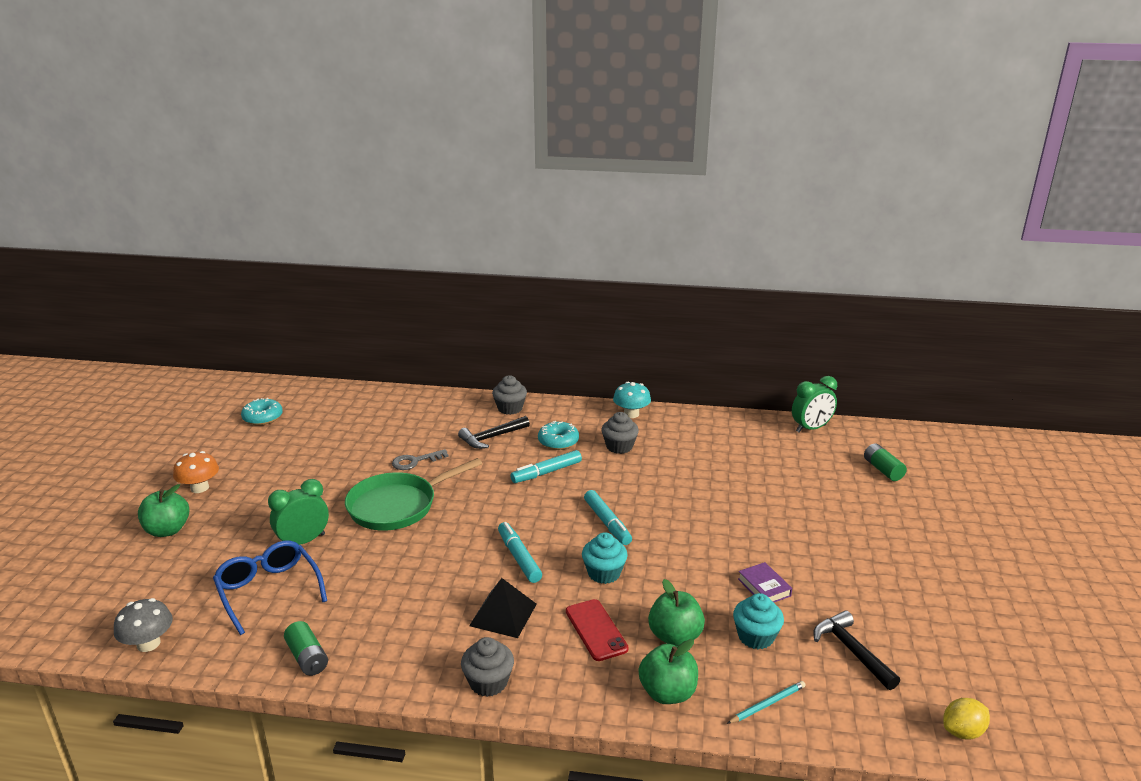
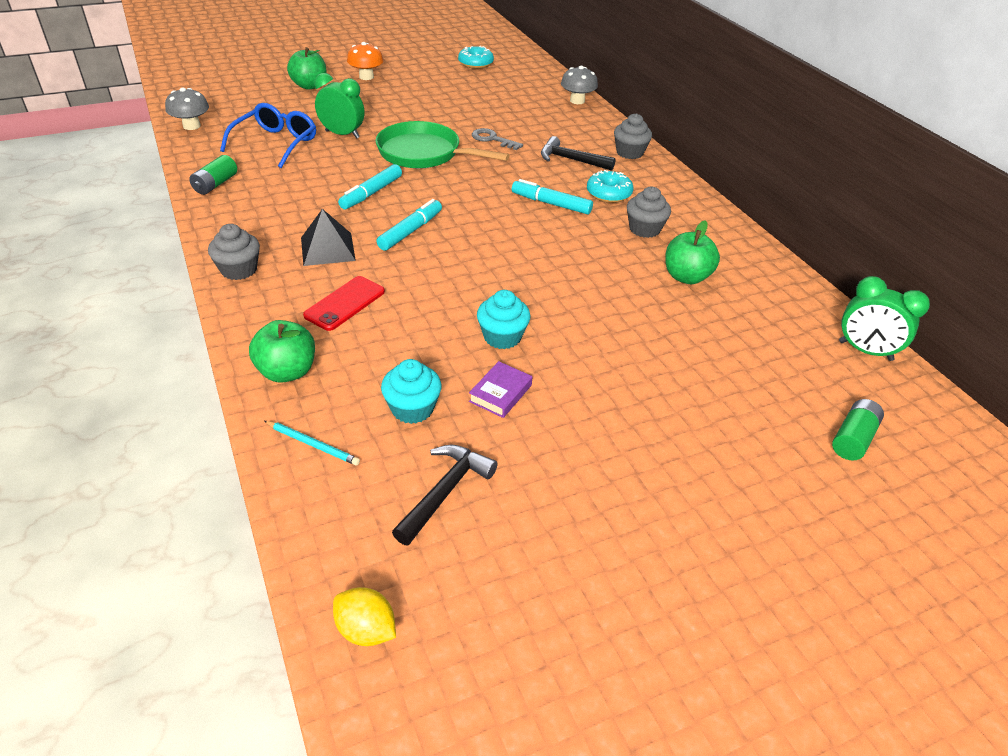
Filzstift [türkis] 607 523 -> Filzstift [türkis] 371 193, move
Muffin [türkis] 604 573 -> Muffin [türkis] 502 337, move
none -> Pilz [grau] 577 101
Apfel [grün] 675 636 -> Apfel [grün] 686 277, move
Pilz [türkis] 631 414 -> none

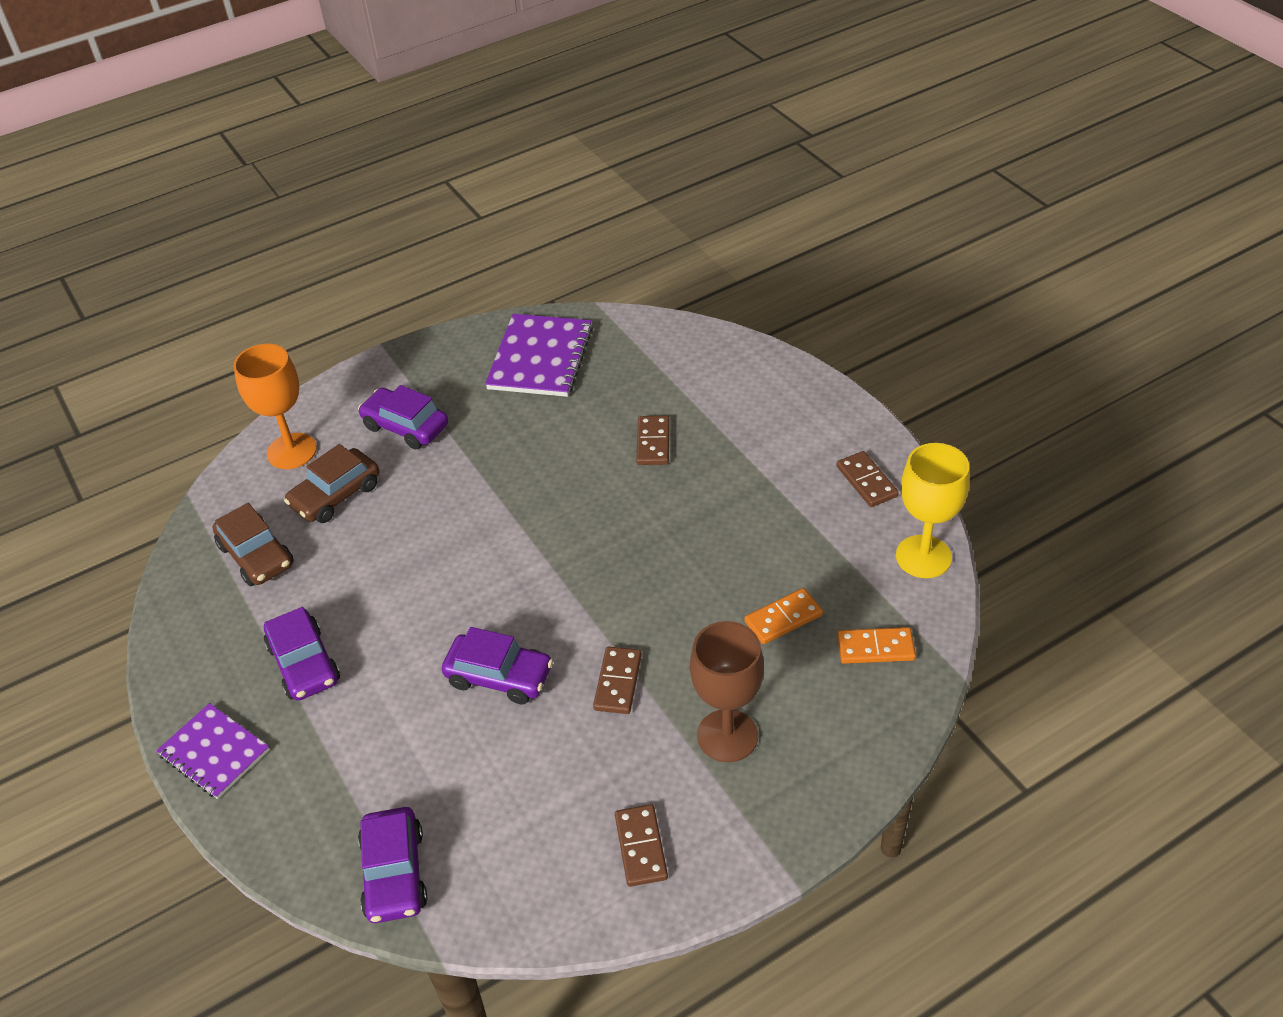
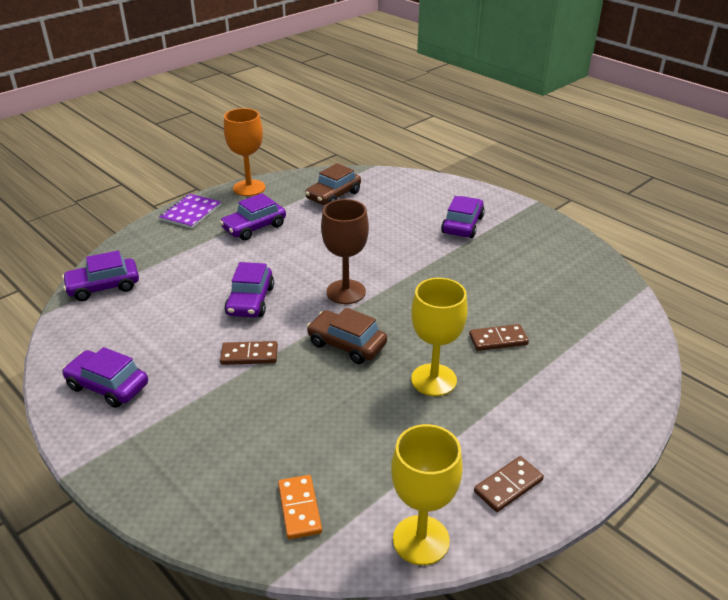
Dominostein [braun] 640 847 -> Auto [lila] 108 386
Kelch [orange] 292 451 -> Kelch [orange] 249 188, move
Auto [braun] 336 495 -> Auto [braun] 346 344, move
Kelch [braun] 727 736 -> Kelch [braun] 346 292, move
none -> Kelch [gelb] 433 380
Notizbuch [lila] 540 358 -> none
Dominostein [orange] 783 618 -> none

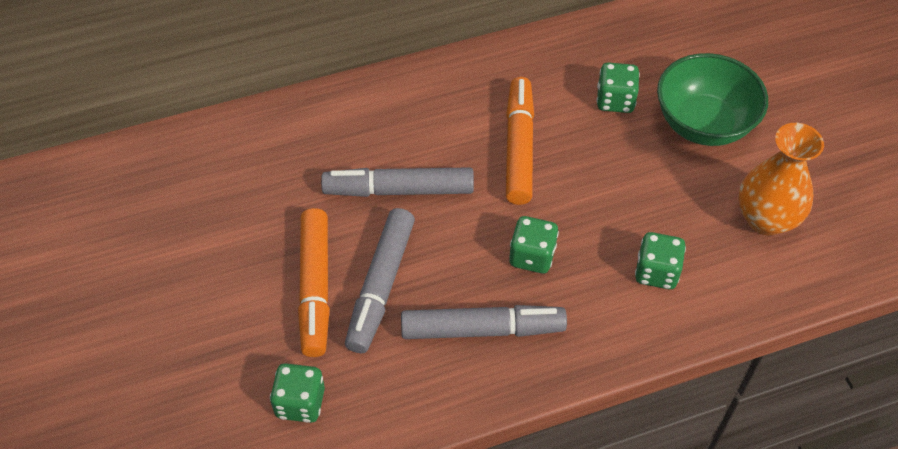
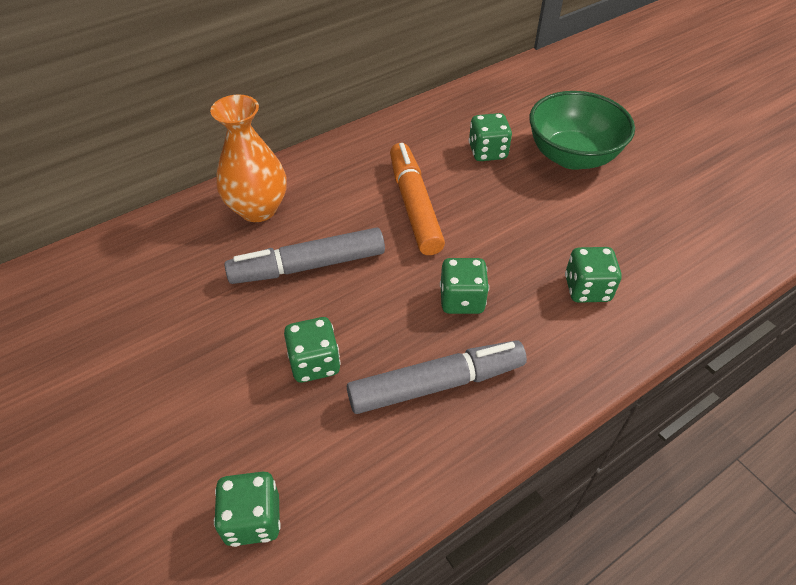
Vase [orange] 766 219 -> Vase [orange] 258 209, move
Filzstift [grau] 381 285 -> Spielwürfel [grün] 314 363
Filzstift [orange] 315 287 -> none

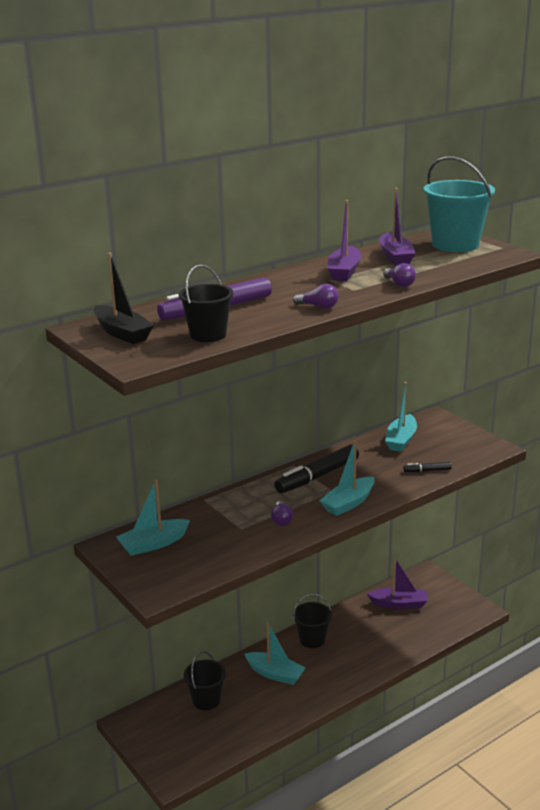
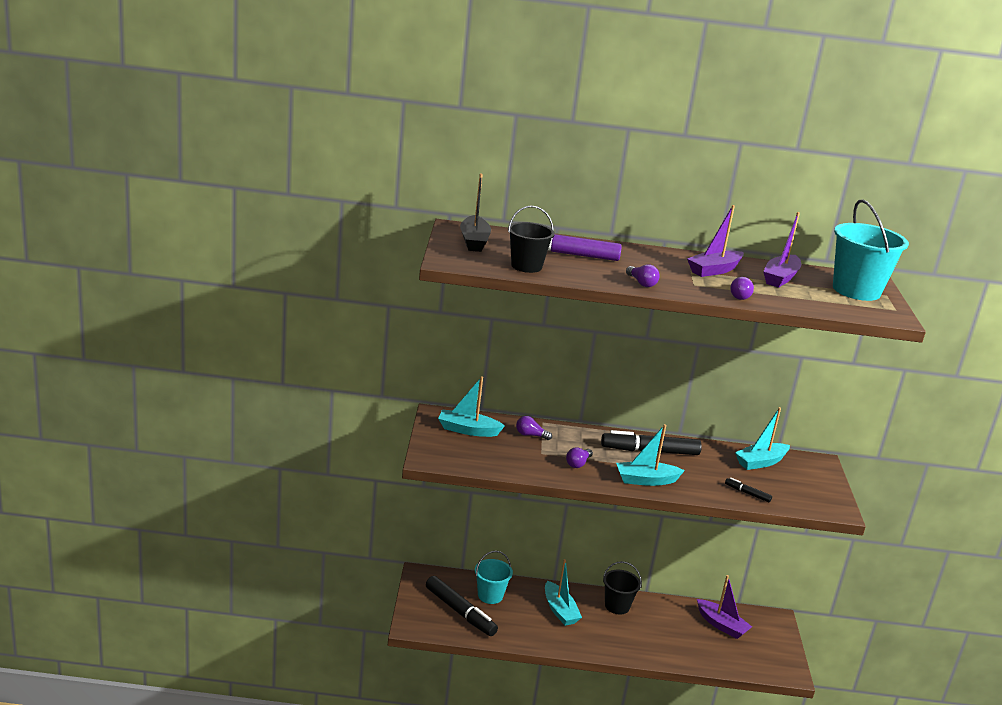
none -> Filzstift [schwarz] 460 612
Eimer [schwarz] 206 700 -> Eimer [türkis] 490 595
none -> Glühbirne [lila] 530 435

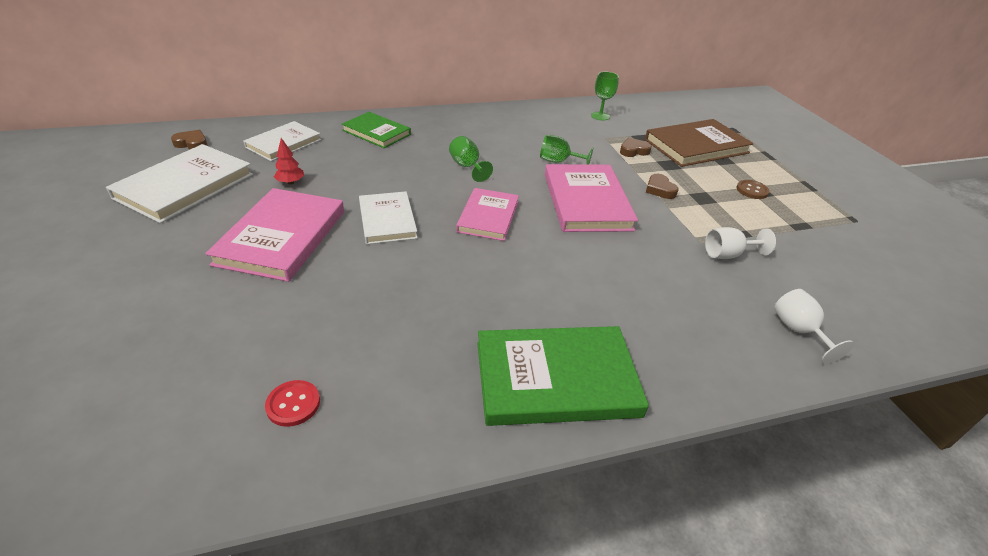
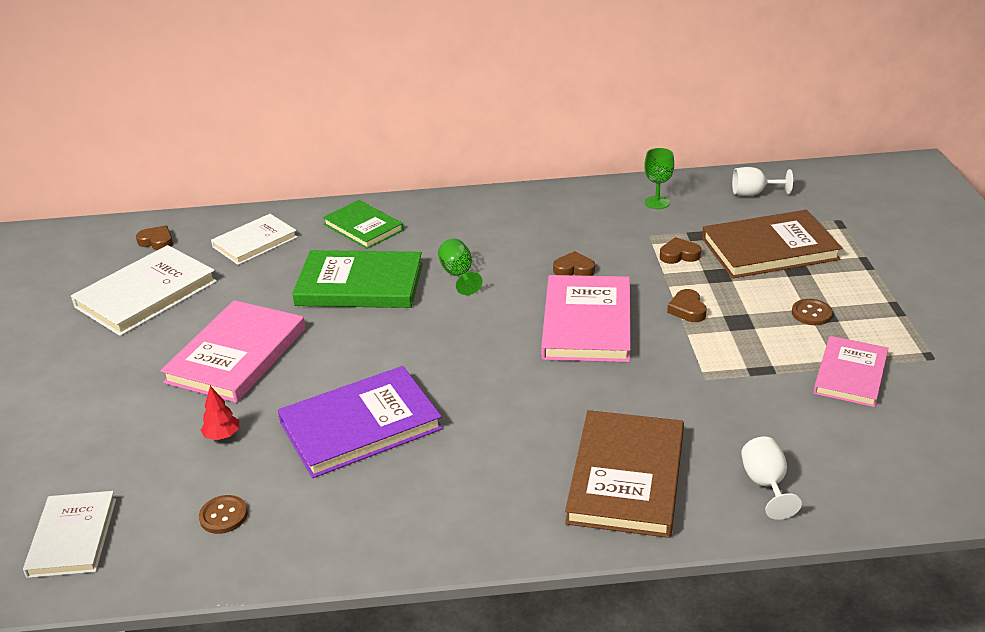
Buch [weiß] 387 220 -> Buch [weiß] 73 537, move
Knopf [rot] 293 404 -> Knopf [braun] 223 516
Baum [rot] 291 182 -> Baum [rot] 222 436, move
none -> Buch [lila] 360 426
Buch [grün] 556 378 -> Buch [grün] 360 284, move
Kelch [grün] 559 161 -> Herz [braun] 574 269
none -> Buch [braun] 626 477
Kelch [weiß] 728 255 -> Kelch [weiß] 754 193, move
Buch [rosa] 488 216 -> Buch [rosa] 850 374, move

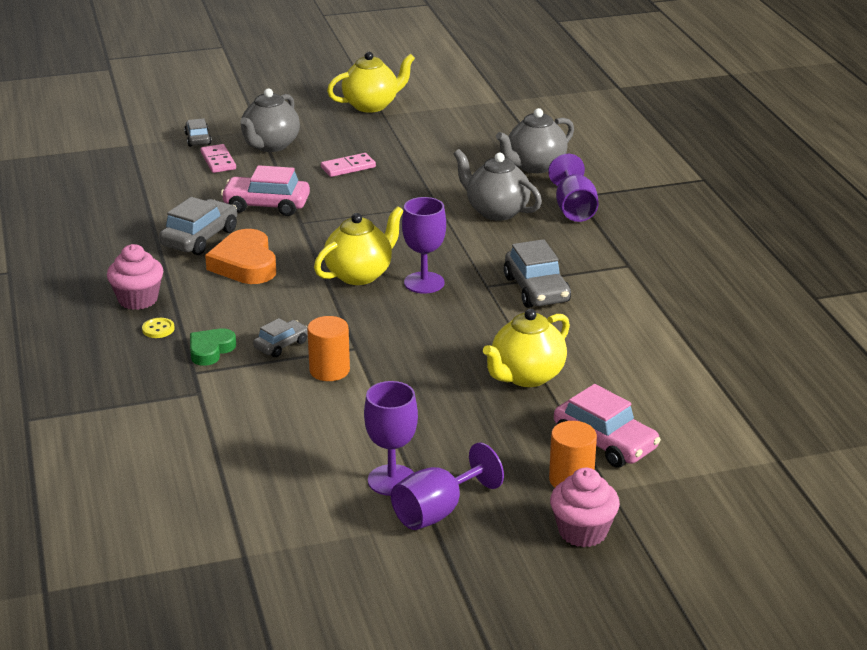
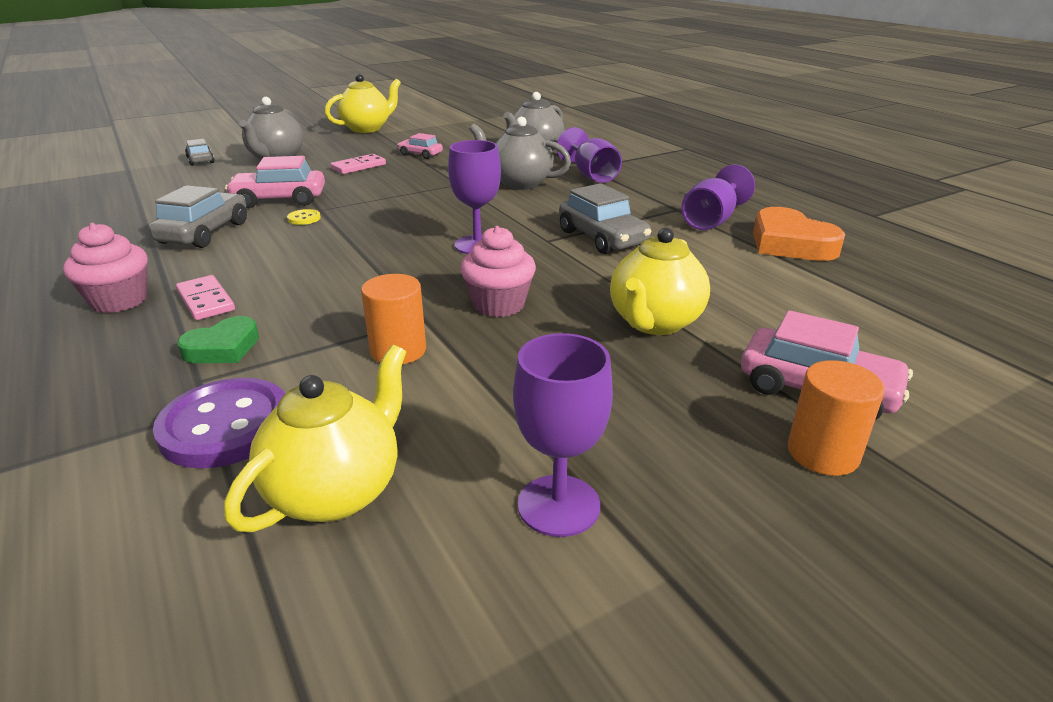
none -> Knopf [lila] 226 426
Dominostein [rosa] 218 161 -> Dominostein [rosa] 206 301, move
Herz [grün] 210 350 -> Herz [grün] 223 348, 150 degrees counterclockwise
Teekanne [gelb] 360 274 -> Teekanne [gelb] 336 491, move
Knopf [gelb] 158 329 -> Knopf [gelb] 304 218, move
none -> Auto [rosa] 420 154
Muffin [rosa] 582 532 -> Muffin [rosa] 498 304, move
Kelch [lila] 437 511 -> Kelch [lila] 711 221, move
Herz [orange] 245 264 -> Herz [orange] 790 243, move
Auto [grau] 281 345 -> none

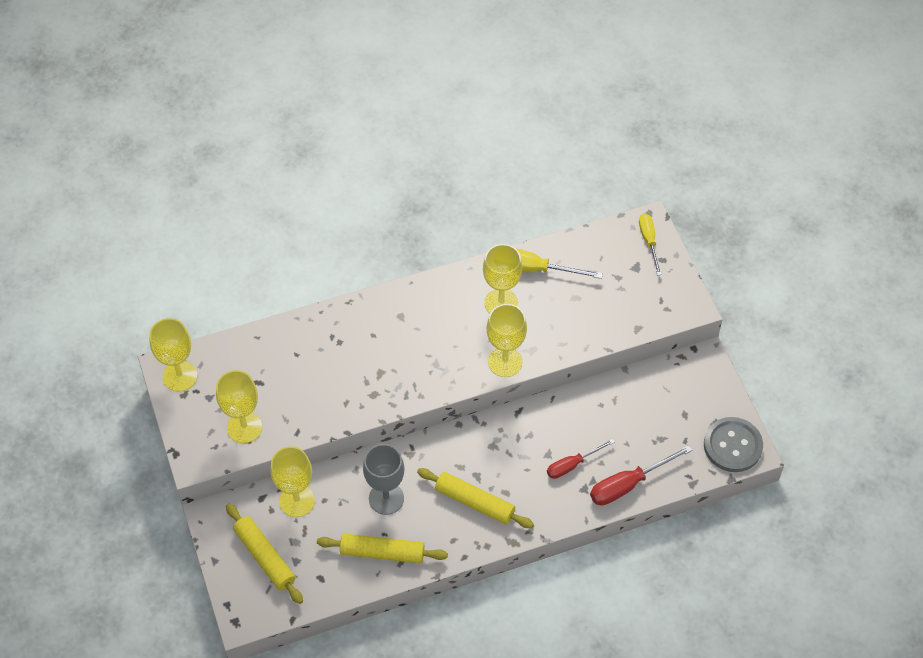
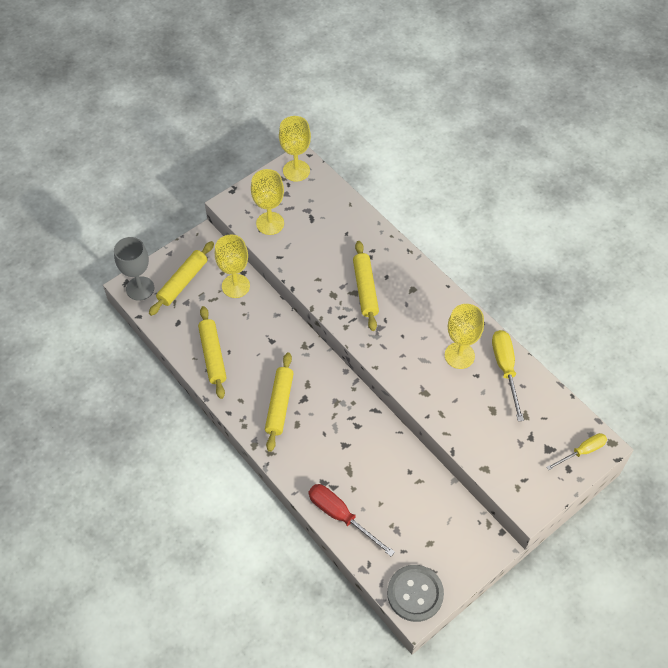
Kelch [grau] 386 498 -> Kelch [grau] 140 288, move
none -> Nudelholz [gelb] 365 289
Kelch [gelb] 505 362 -> none
Schraubenzieher [rot] 572 465 -> none

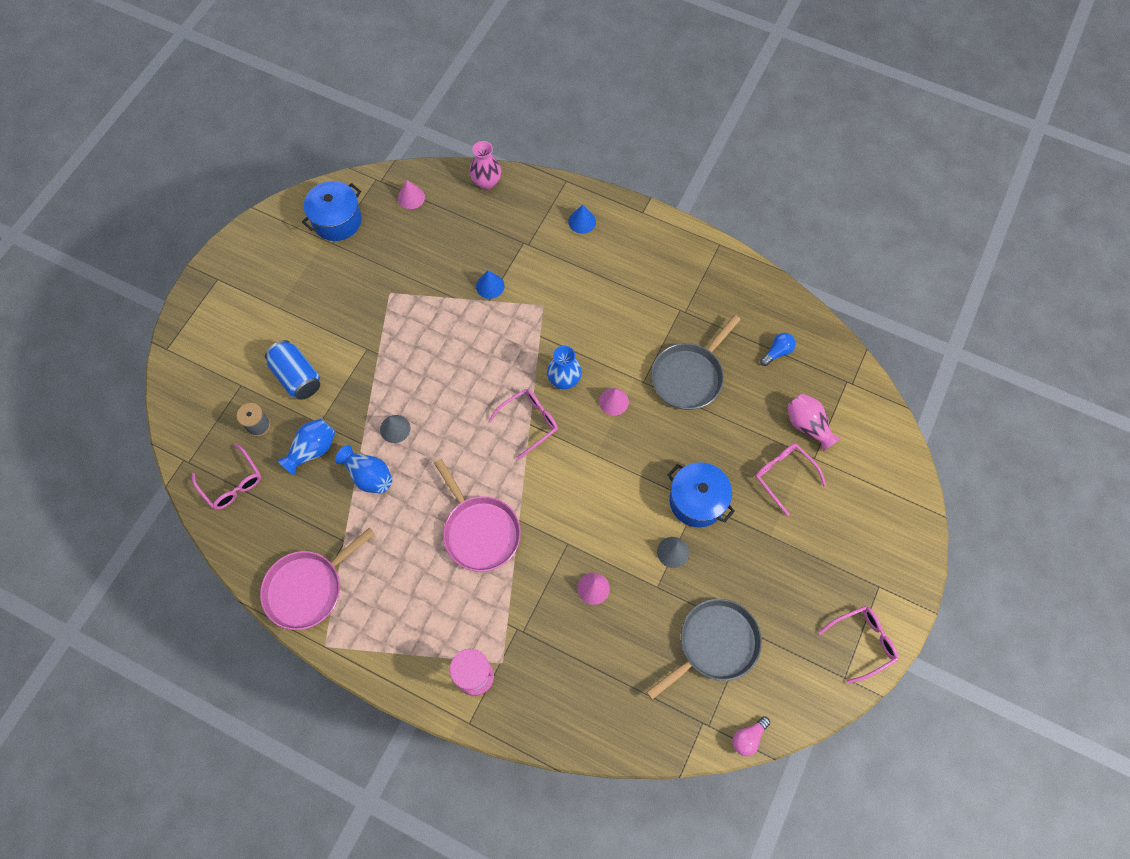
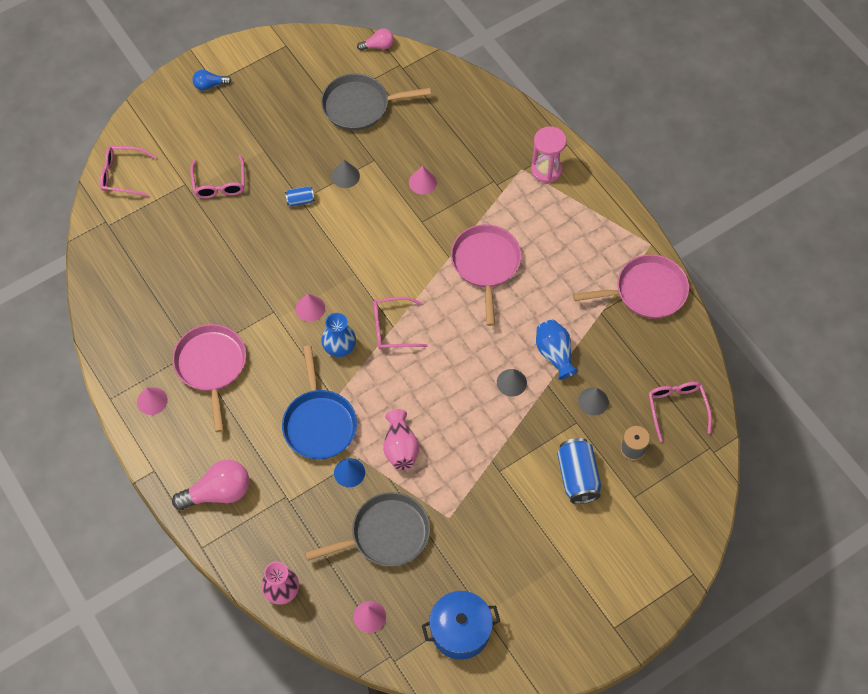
Brille [rosa] 862 642 -> Brille [rosa] 123 175, move
none -> Kegel [rosa] 152 401
Kegel [blau] 582 221 -> Glühbirne [rosa] 218 492
none -> Pfanne [rosa] 211 366
Glühbirne [blau] 777 352 -> Glühbirne [blau] 210 85, move
none -> Pfanne [blau] 319 423
Kochtopf [blau] 697 501 -> Dose [blau] 300 200
Pfanne [grau] 689 376 -> Pfanne [grau] 386 534, move
Vase [rosa] 807 425 -> Vase [rosa] 400 447, move
Vase [blau] 312 450 -> Kegel [grau] 593 401

